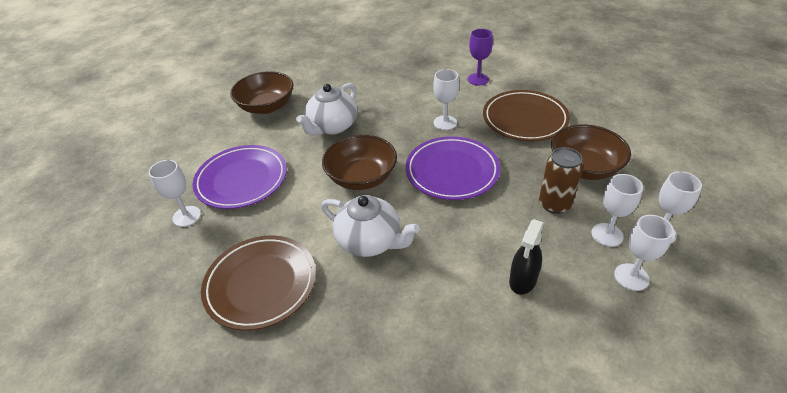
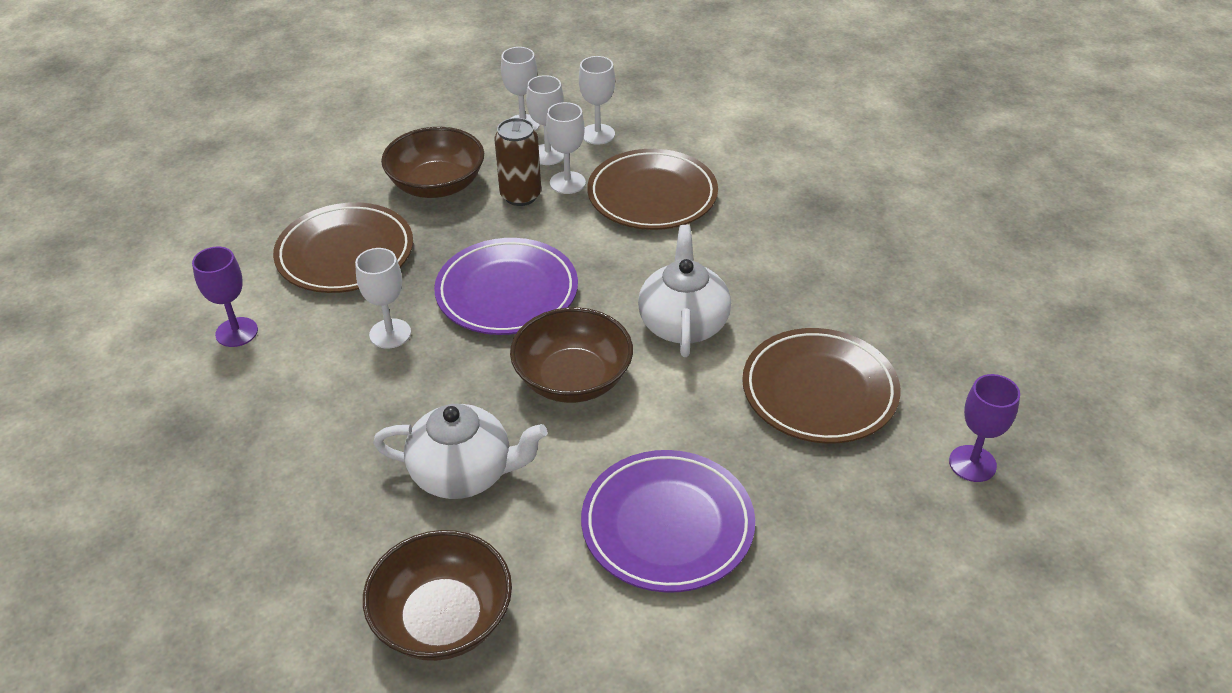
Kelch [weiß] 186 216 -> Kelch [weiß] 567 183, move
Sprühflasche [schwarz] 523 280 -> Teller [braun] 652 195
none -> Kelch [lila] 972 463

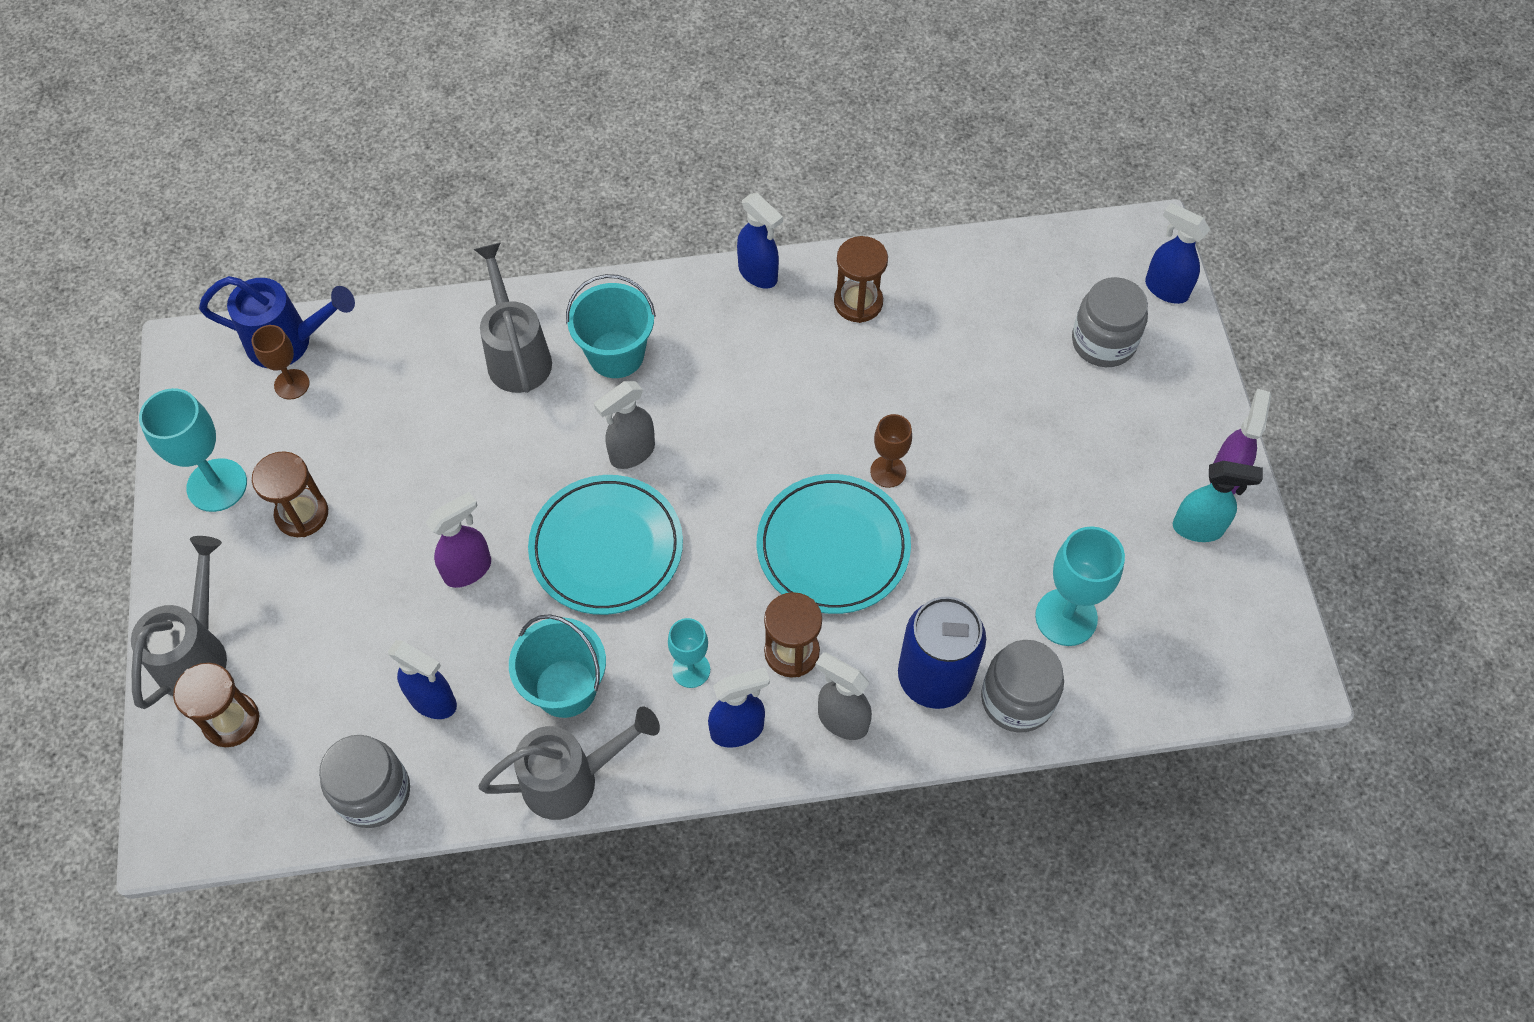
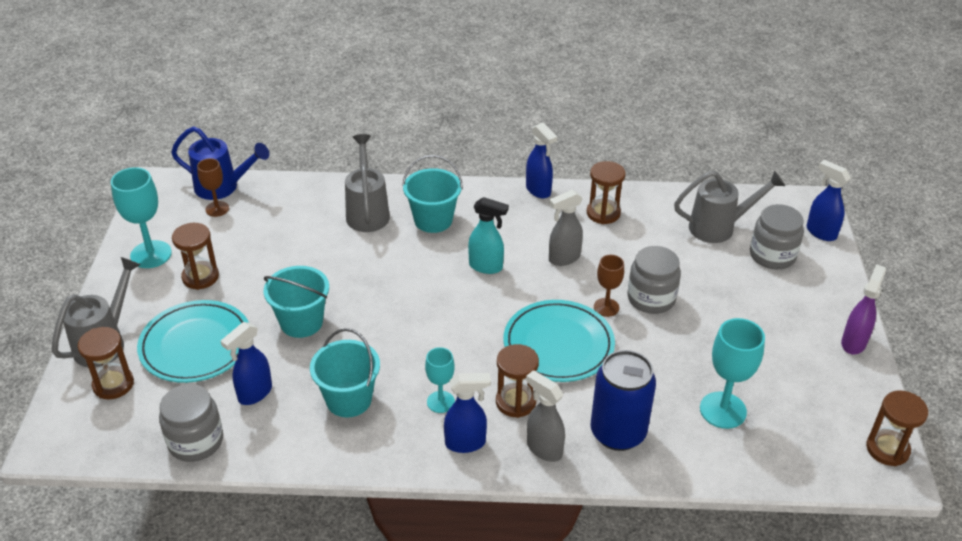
Teller [türkis] 606 548 -> Teller [türkis] 196 345, move
Sprühflasche [blau] 433 701 -> Sprühflasche [blau] 254 394, 90 degrees clockwise
Sprühflasche [lila] 468 569 -> Eimer [türkis] 301 322
Sprühflasche [türkis] 1198 528 -> Sprühflasche [türkis] 486 267, move
Sprühflasche [grau] 631 453 -> Sprühflasche [grau] 563 258, move
Einmachglas [grau] 1017 699 -> Einmachglas [grau] 651 298, move
Gießkanne [grau] 571 779 -> Gießkanne [grau] 719 227, move
none -> Sanduhr [braun] 887 449

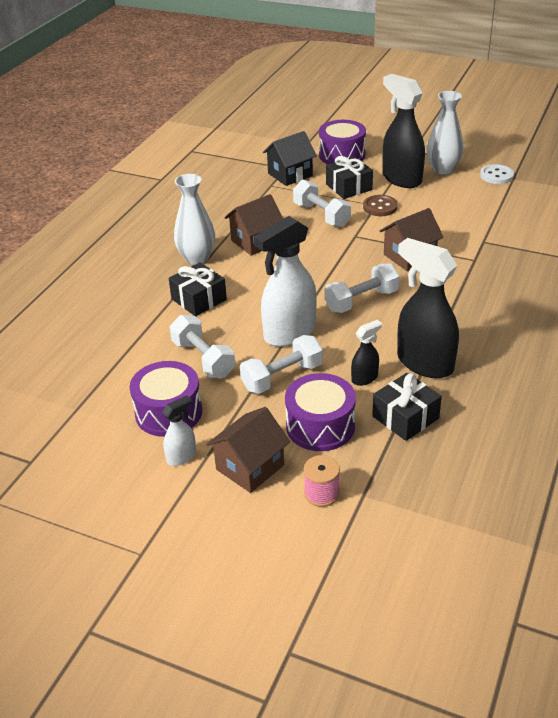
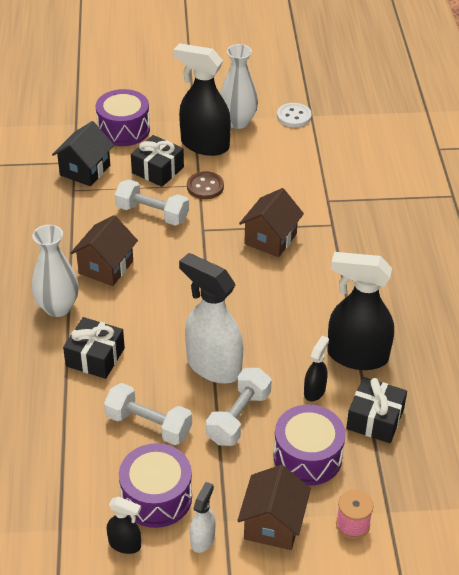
none -> Sprühflasche [schwarz] 125 544
Sprühflasche [weiß] 289 333 -> Sprühflasche [weiß] 213 366, 105 degrees clockwise
Hantel [weiß] 361 301 -> none

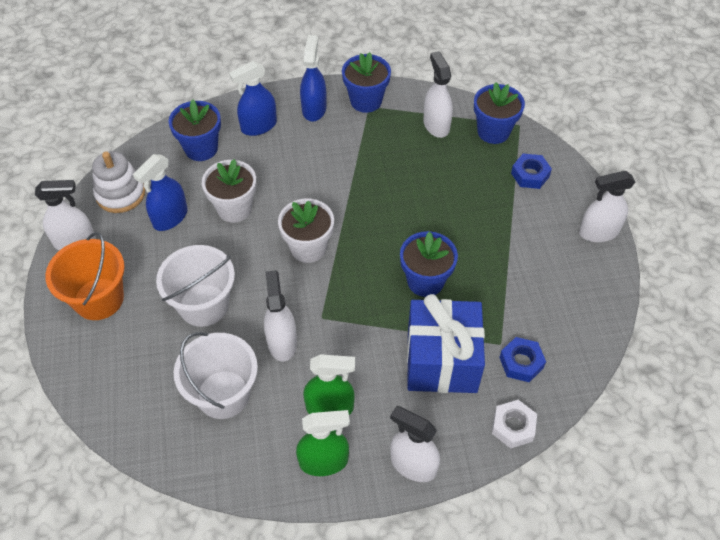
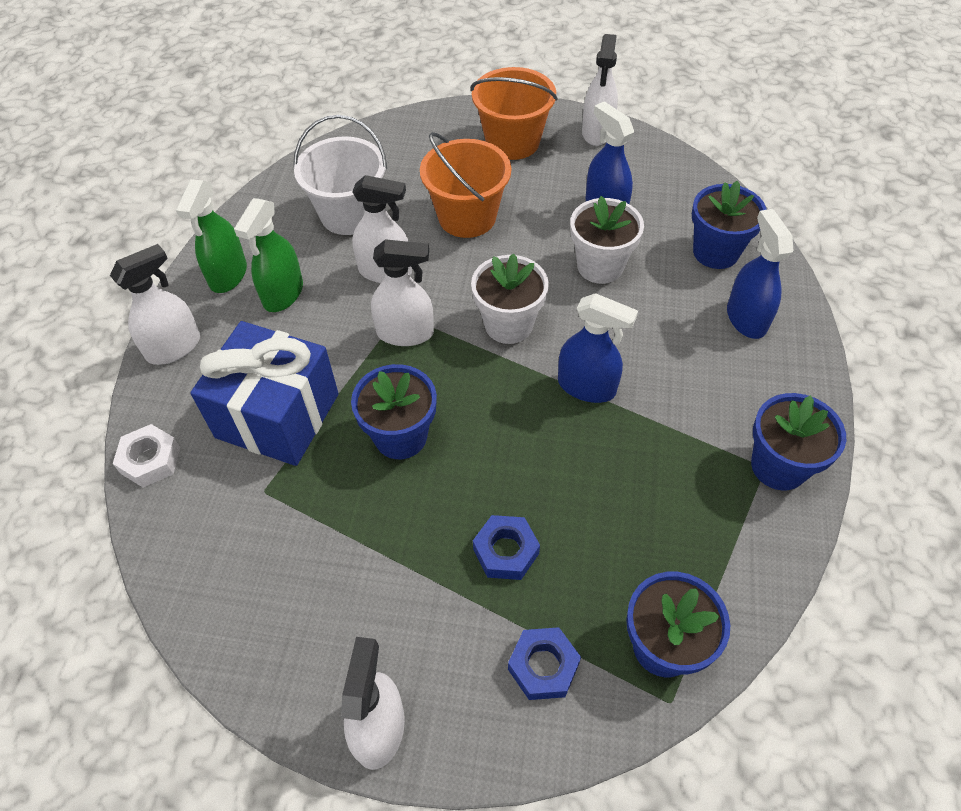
Sprühflasche [weiß] 436 125 -> Sprühflasche [weiß] 405 333, move
Eimer [weiß] 204 305 -> Eimer [orange] 467 217
Sechskantmutter [blau] 521 362 -> Sechskantmutter [blau] 506 551, move
Sprühflasche [blau] 314 109 -> Sprühflasche [blau] 587 387, move
Stapelspielzeug [weiß] 120 194 -> none

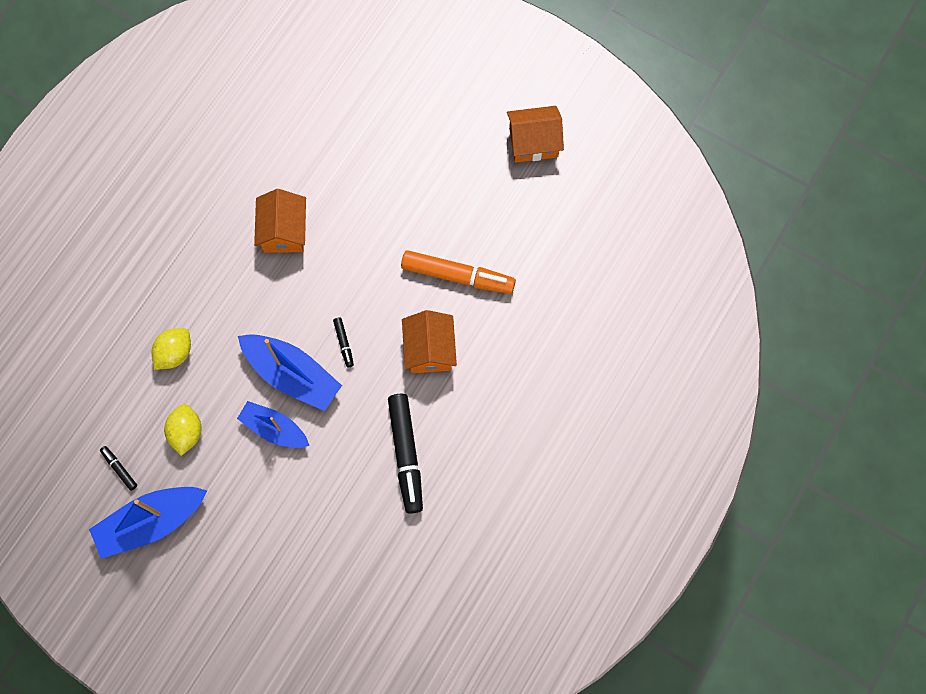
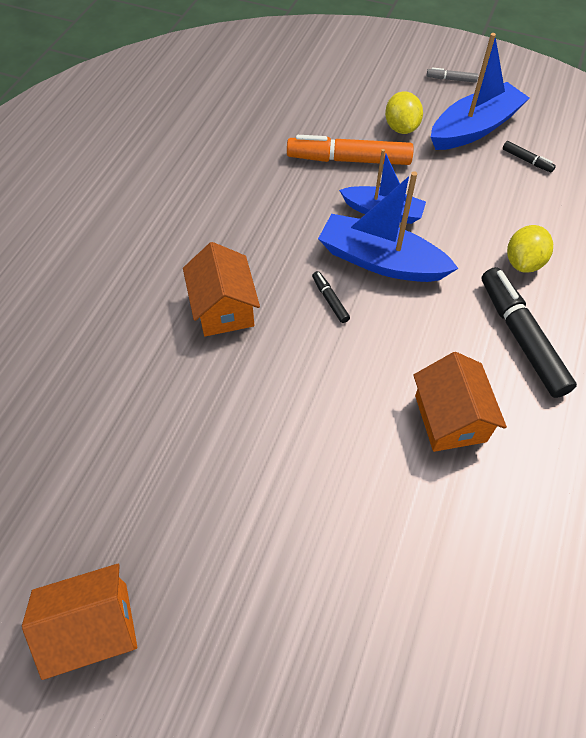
Filzstift [orange] 457 276 -> Filzstift [orange] 349 160, move
Zitrone [gelb] 186 432 -> Zitrone [gelb] 401 128, move
none -> Filzstift [grau] 451 79
Filzstift [schwarz] 406 454 -> Filzstift [schwarz] 521 337, move

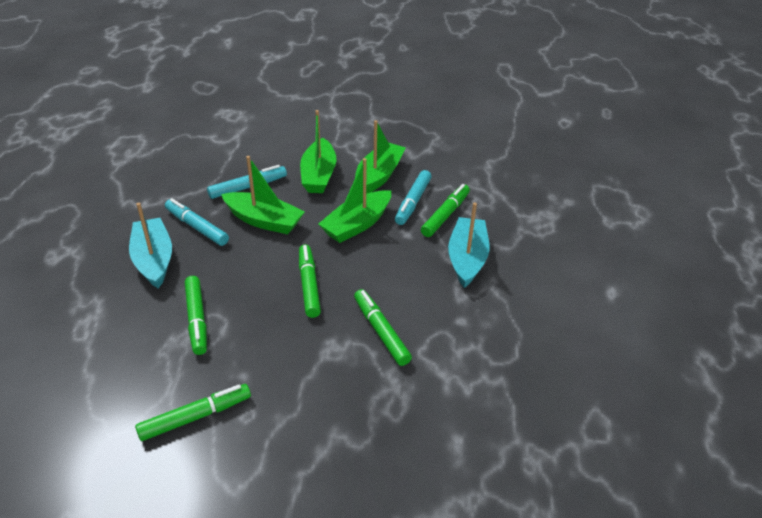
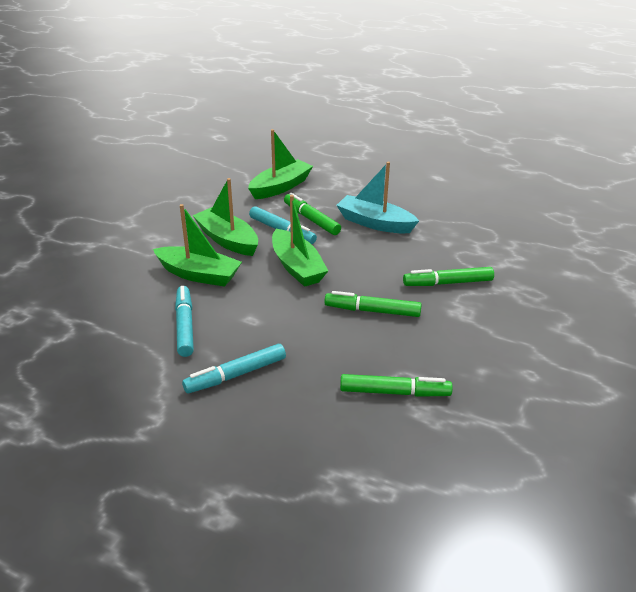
Boot [grün] 264 221 -> Boot [grün] 280 187, move
Boot [türkis] 154 260 -> none
Filzstift [grün] 195 417 -> none

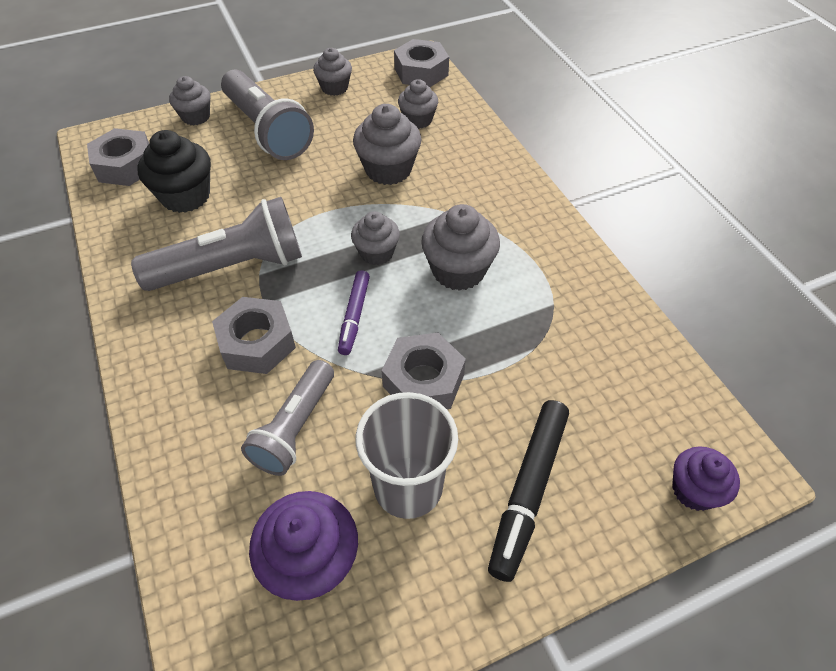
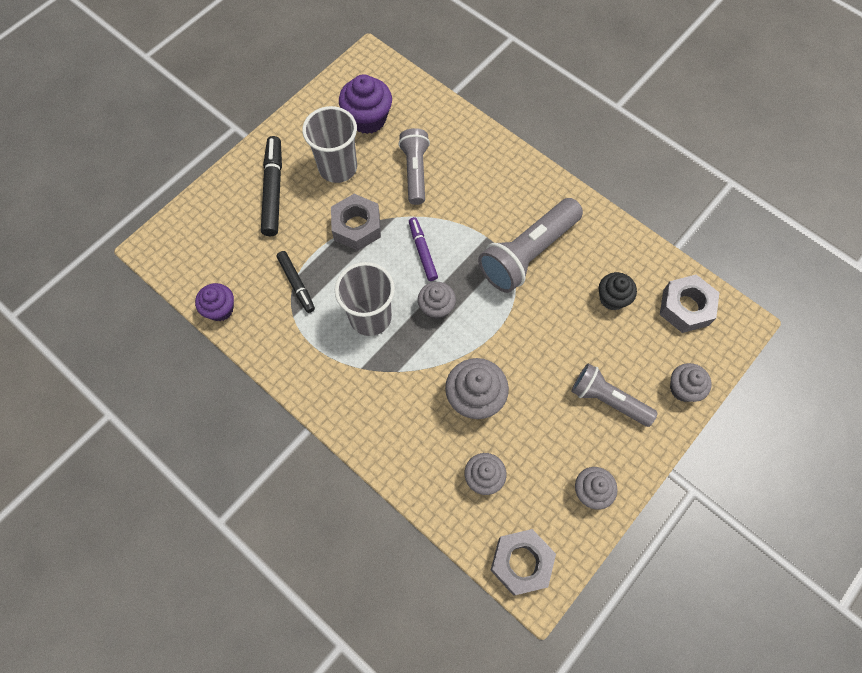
Muffin [lila] 693 490 -> Muffin [lila] 220 309, move
none -> Filzstift [schwarz] 296 284
Muffin [grau] 458 270 -> Becher [grau] 370 317
Taschenlampe [grau] 268 130 -> Taschenlampe [grau] 607 400, x0.65
Muffin [schwarz] 185 196 -> Muffin [schwarz] 612 298, x0.65
Sechskantmutter [grau] 257 343 -> none

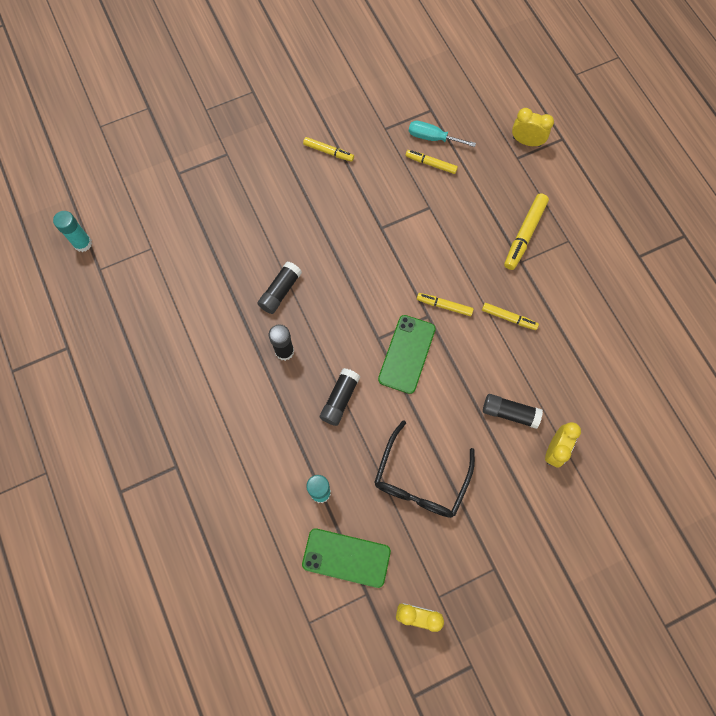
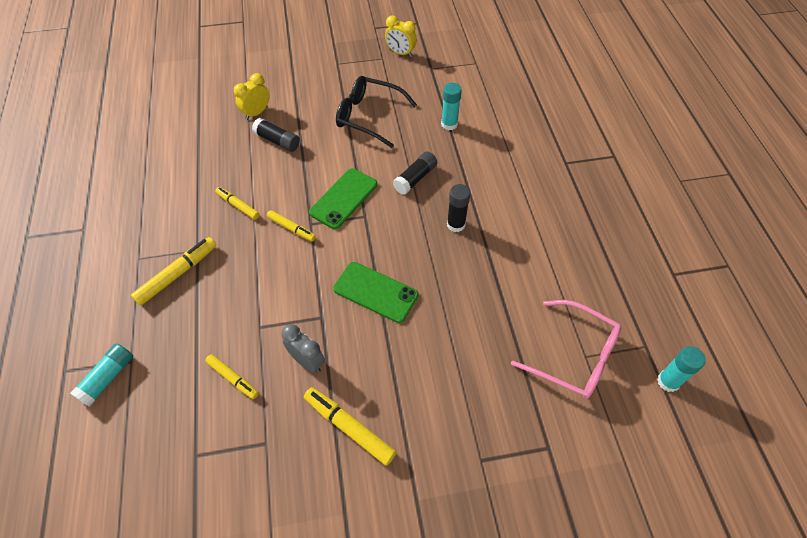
Wecker [gelb] 526 142 -> Klebestift [türkis] 107 378
none -> Wecker [grau] 307 361
Filzstift [gelb] 328 152 -> Filzstift [gelb] 349 428, x1.57
Handy [grün] 346 557 -> Handy [grün] 375 292, move
Brille [schwarz] 420 480 -> Brille [schwarz] 368 116, 105 degrees counterclockwise
none -> Brille [rosa] 574 357
Klebestift [schwarz] 280 291 -> none
Schraubenzieher [türkis] 432 138 -> none

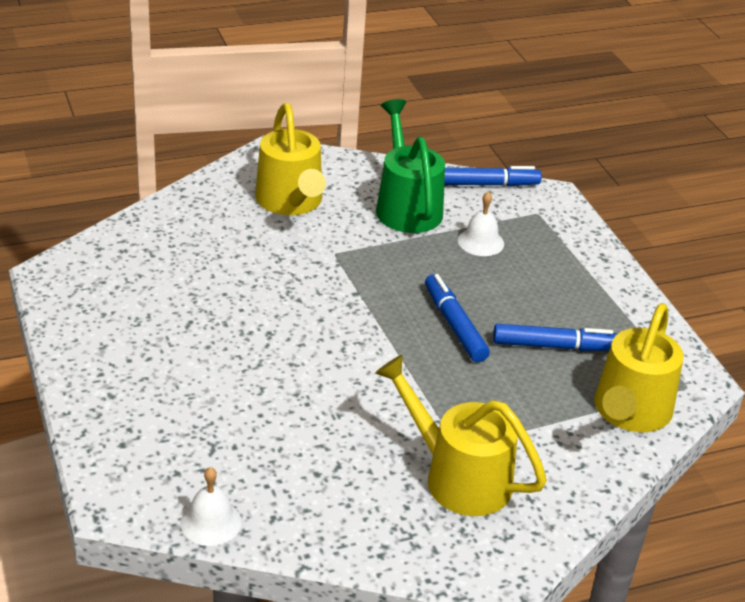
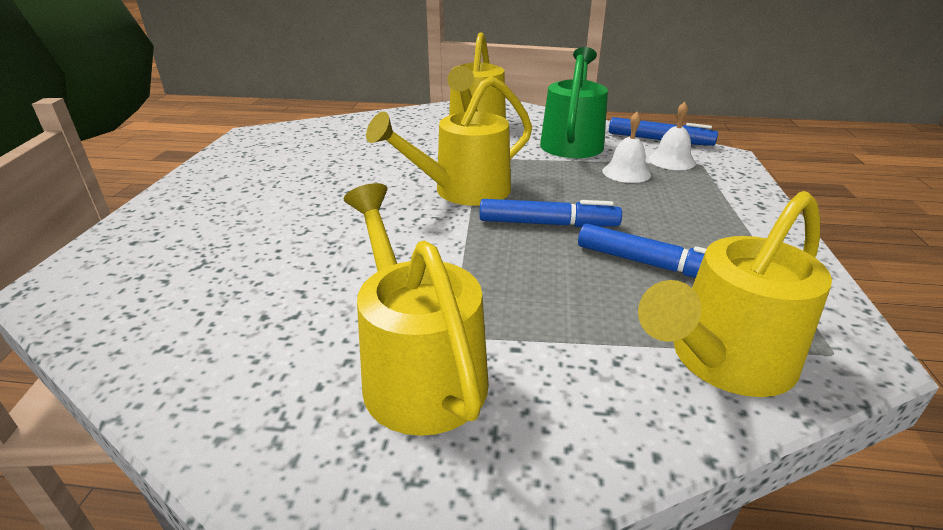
none -> Gießkanne [gelb] 462 191
Filzstift [blau] 454 325 -> Filzstift [blau] 548 224, 90 degrees clockwise
Glocke [weiß] 211 522 -> Glocke [weiß] 671 160, move

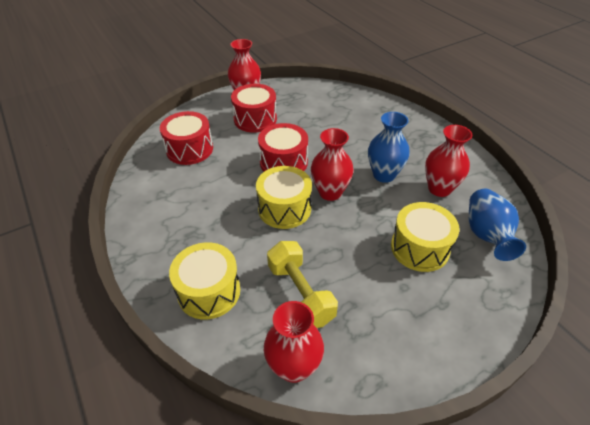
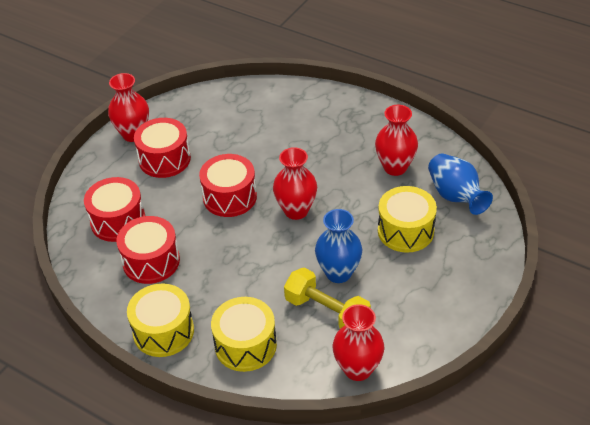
none -> Trommel [rot] 151 261
Trommel [gelb] 284 208 -> Trommel [gelb] 163 331, move
Vase [blau] 384 175 -> Vase [blau] 338 273, move

